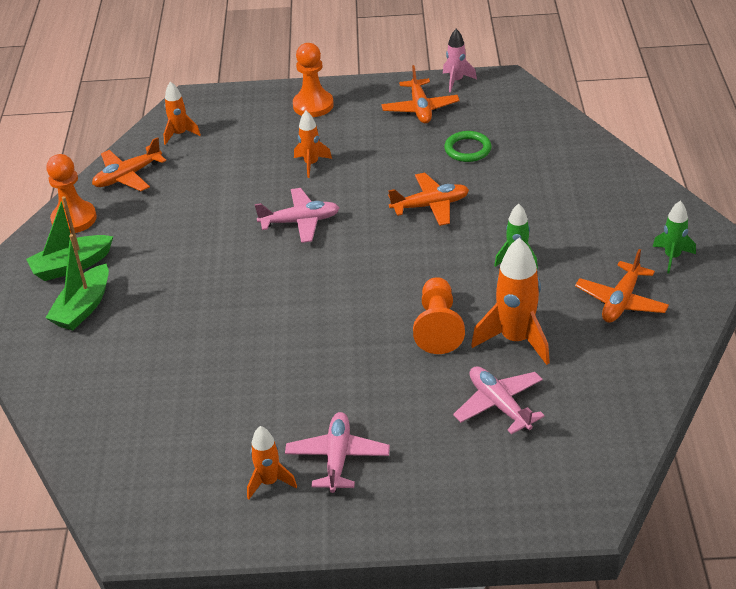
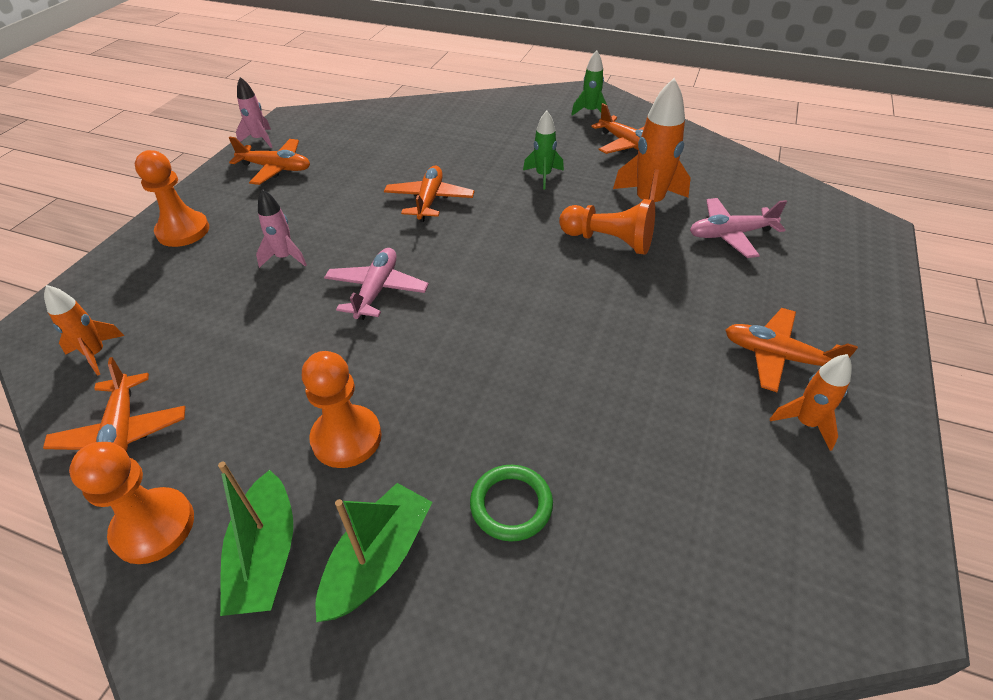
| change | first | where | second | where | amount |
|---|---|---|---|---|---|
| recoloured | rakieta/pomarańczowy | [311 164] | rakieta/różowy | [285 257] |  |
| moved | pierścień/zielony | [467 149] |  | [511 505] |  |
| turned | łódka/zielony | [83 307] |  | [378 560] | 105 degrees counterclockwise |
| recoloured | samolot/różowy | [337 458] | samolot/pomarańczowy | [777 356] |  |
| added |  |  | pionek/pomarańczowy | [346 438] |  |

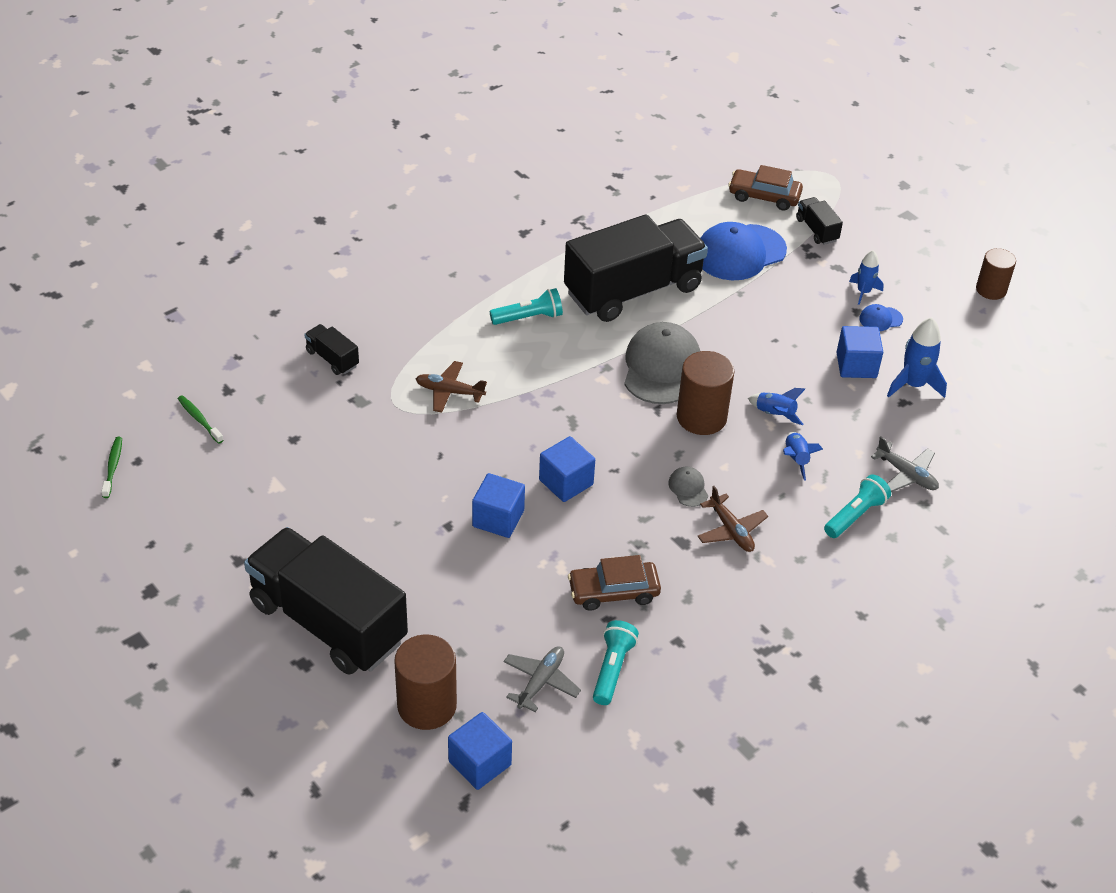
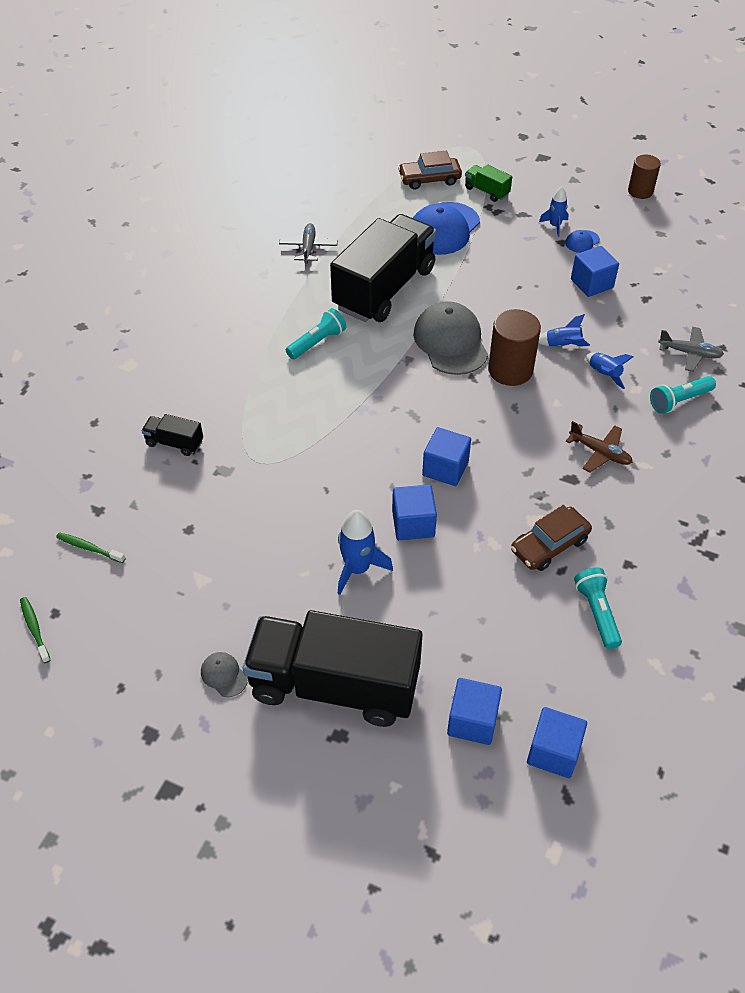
| change | first | where | second | where | amount |
|---|---|---|---|---|---|
| recoloured | ciężarówka/czarny | [817 230] | ciężarówka/zielony | [486 191] |  |
| moved | rakieta/niebieski | [913 385] |  | [357 568] |  |
| removed | samolot/brązowy | [449 392] |  |  |  |
| moved | czapka/szary | [688 488] |  | [224 675] |  |
| turned | latarka/turkusowy | [855 515] |  | [679 401] | 135 degrees counterclockwise |
| replaced | walec/brązowy | [427 705] | sześcian/niebieski | [472 721] |  |
| moved | samolot/szary | [540 682] |  | [308 248] |  |

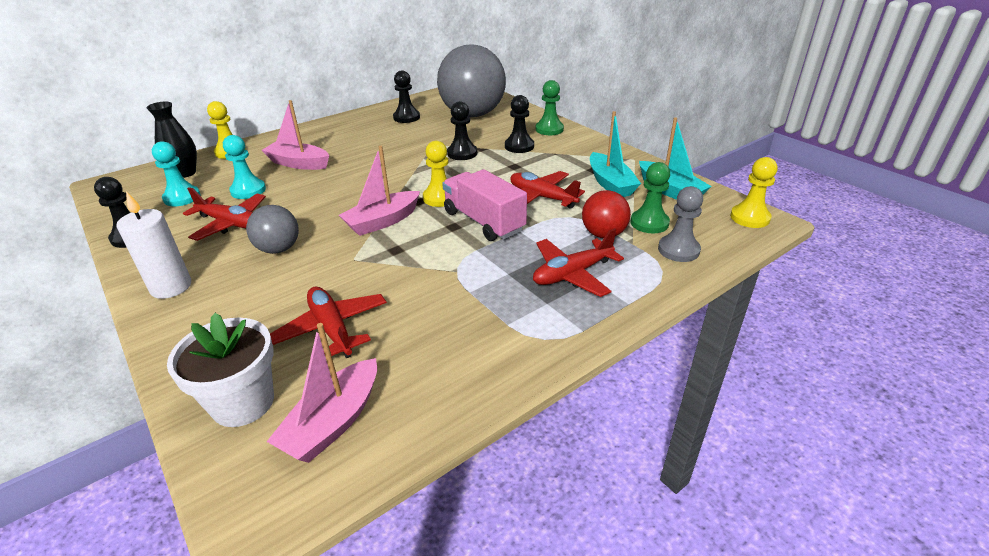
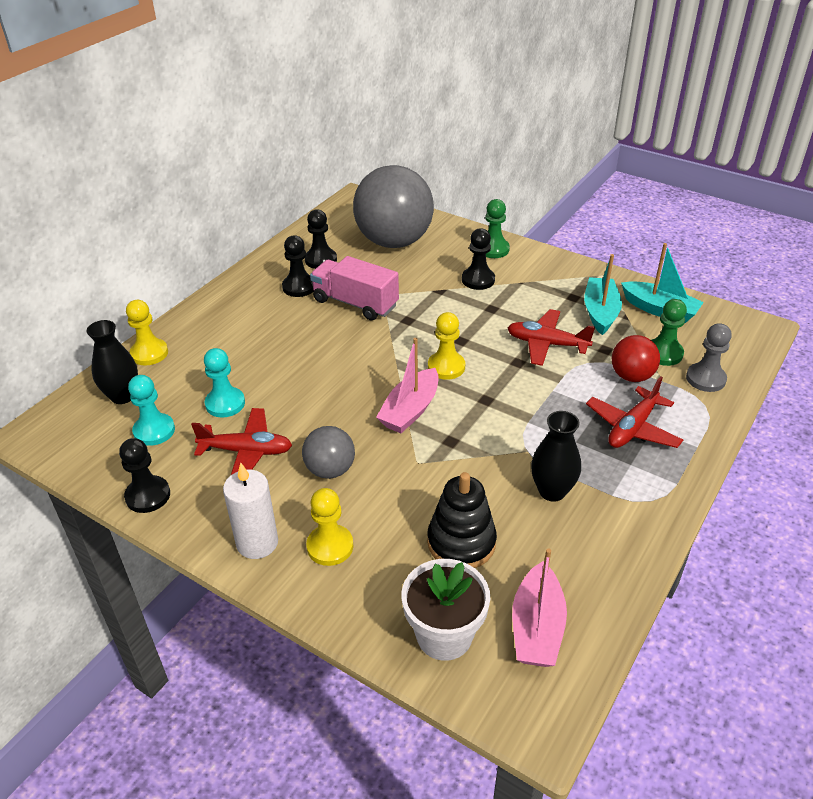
| change | first | where | second | where | amount |
|---|---|---|---|---|---|
| removed | łódka/różowy | [299 163] |  |  |  |
| moved | pionek/czarny | [462 153] |  | [299 287] |  |
| turned | łódka/turkusowy | [610 184] |  | [600 312] | 135 degrees counterclockwise |
| moved | pionek/żółty | [749 218] |  | [330 546] |  |
| moved | ciężarówka/różowy | [483 221] |  | [355 303] |  |
| replaced | samolot/czerwony | [332 329] | zabawka nakładanka/czarny | [461 542] |  |
| added |  |  | wazon/czarny | [552 491] |  |

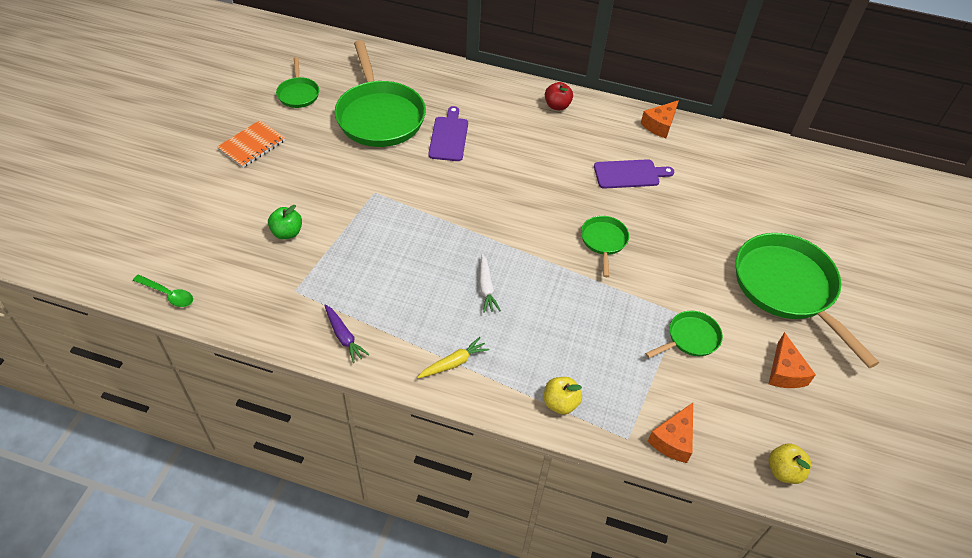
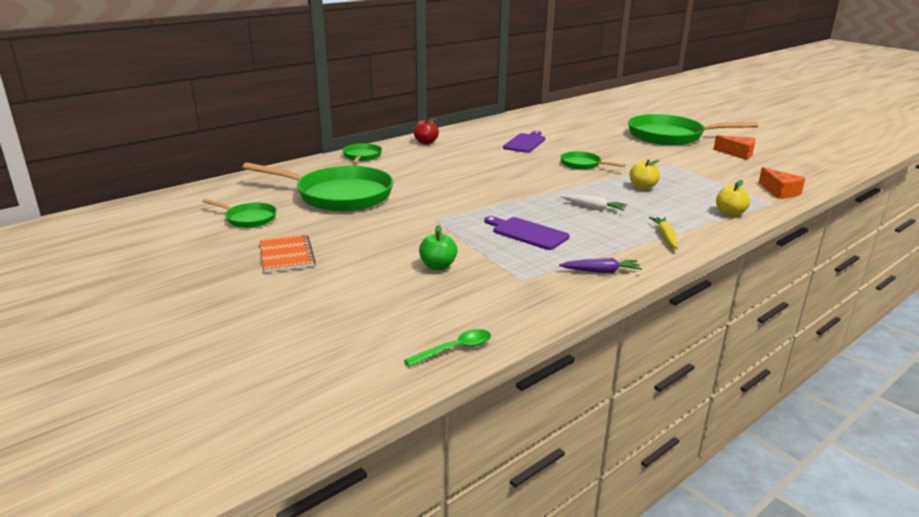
| change | first | where | second | where | amount |
|---|---|---|---|---|---|
| removed | ser/pomarańczowy | [660 125] |  |  |  |
| moved | deska do krojenia/fioletowy | [449 137] |  | [527 233] |  |
| moved | patelnia/zielony | [690 338] |  | [362 156] |  |
| moved | jabłko/żółty | [783 471] |  | [642 187] |  |

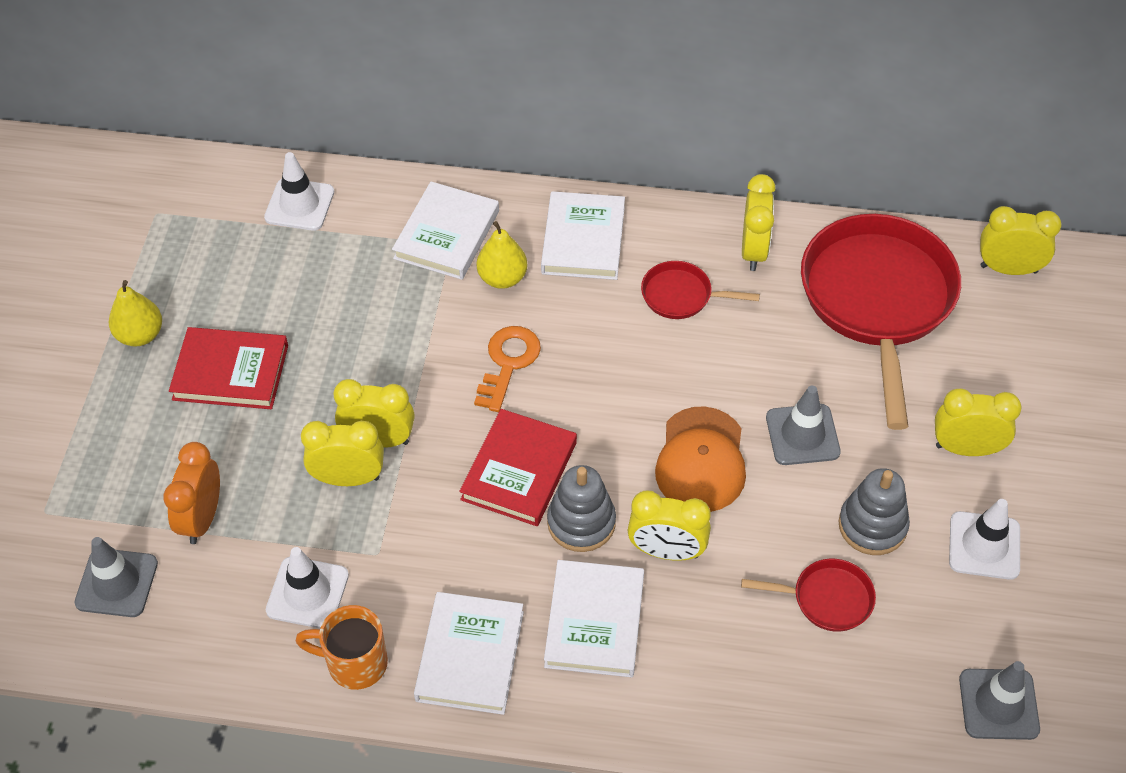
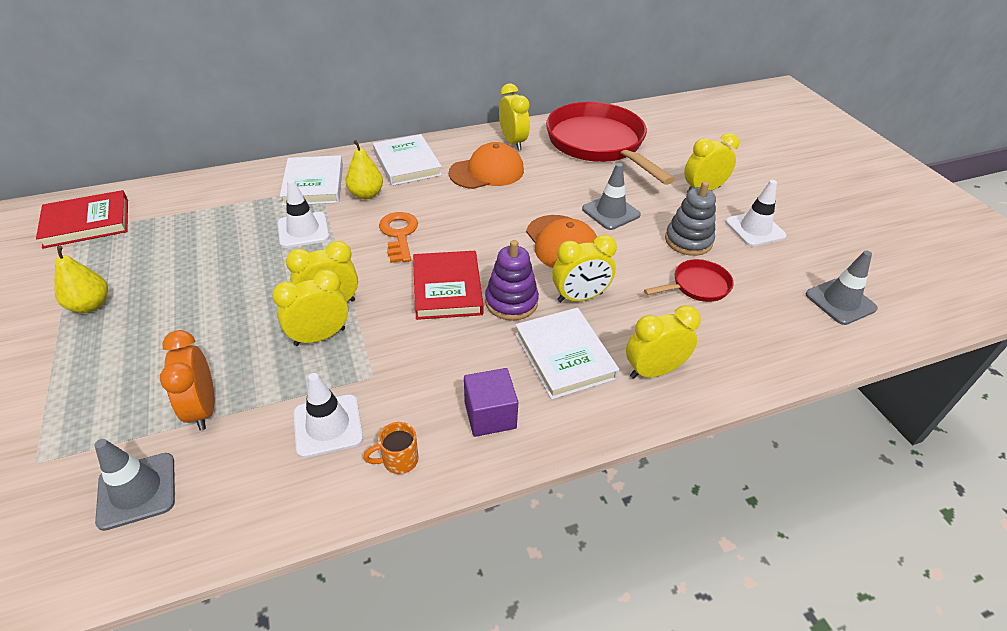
| change | first | where | second | where | amount |
|---|---|---|---|---|---|
| moved | pachołek/biały | [299 205] |  | [303 230] |  |
| moved | budzik/żółty | [1008 269] |  | [653 371] |  |
| replaced | patelnia/czerwony | [681 295] | czapka/pomarańczowy | [487 172] |  |
| moved | książka/czerwony | [230 372] |  | [87 223] |  |
| recoloured | zabawka nakładanka/szary | [581 522] | zabawka nakładanka/fioletowy | [511 302] |  |
| replaced | książka/biały | [470 656] | sześcian/fioletowy | [490 415] |  |
| resized | kubek/pomarańczowy | [354 663] |  | [399 460] | x0.64 |

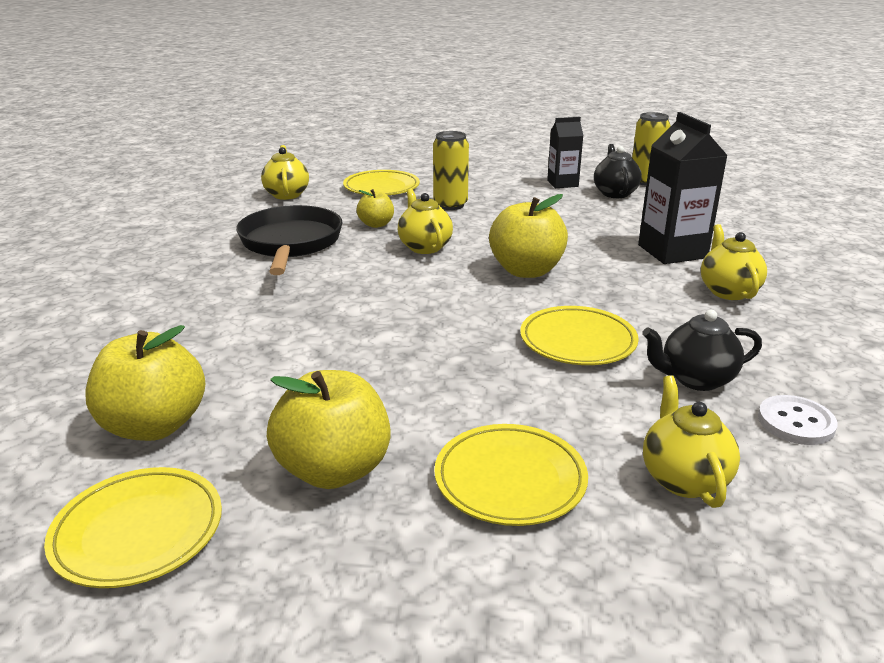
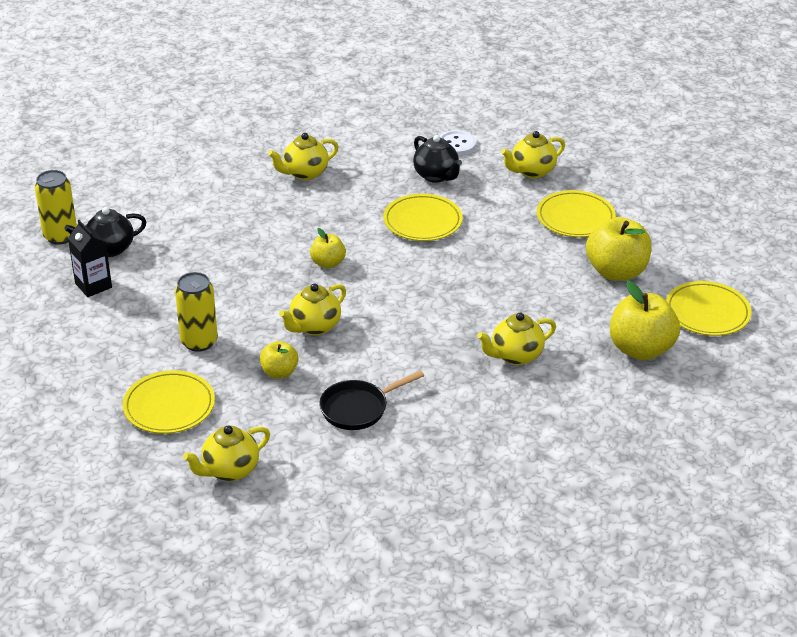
| change | first | where | second | where | amount |
|---|---|---|---|---|---|
| removed | karton mleka/czarny | [672 251] |  |  |  |
| resized | jabłko/żółty | [526 271] |  | [328 263] | x0.55 |
| resized | patelnia/czarny | [290 244] |  | [358 408] | x0.63 |
| added |  |  | imbryk/żółty | [515 356] |  |

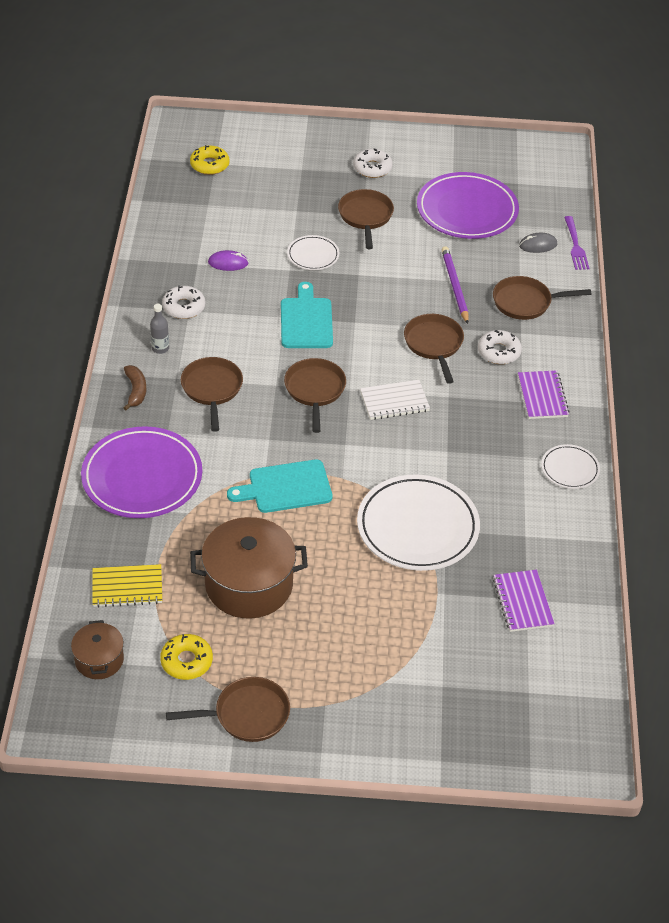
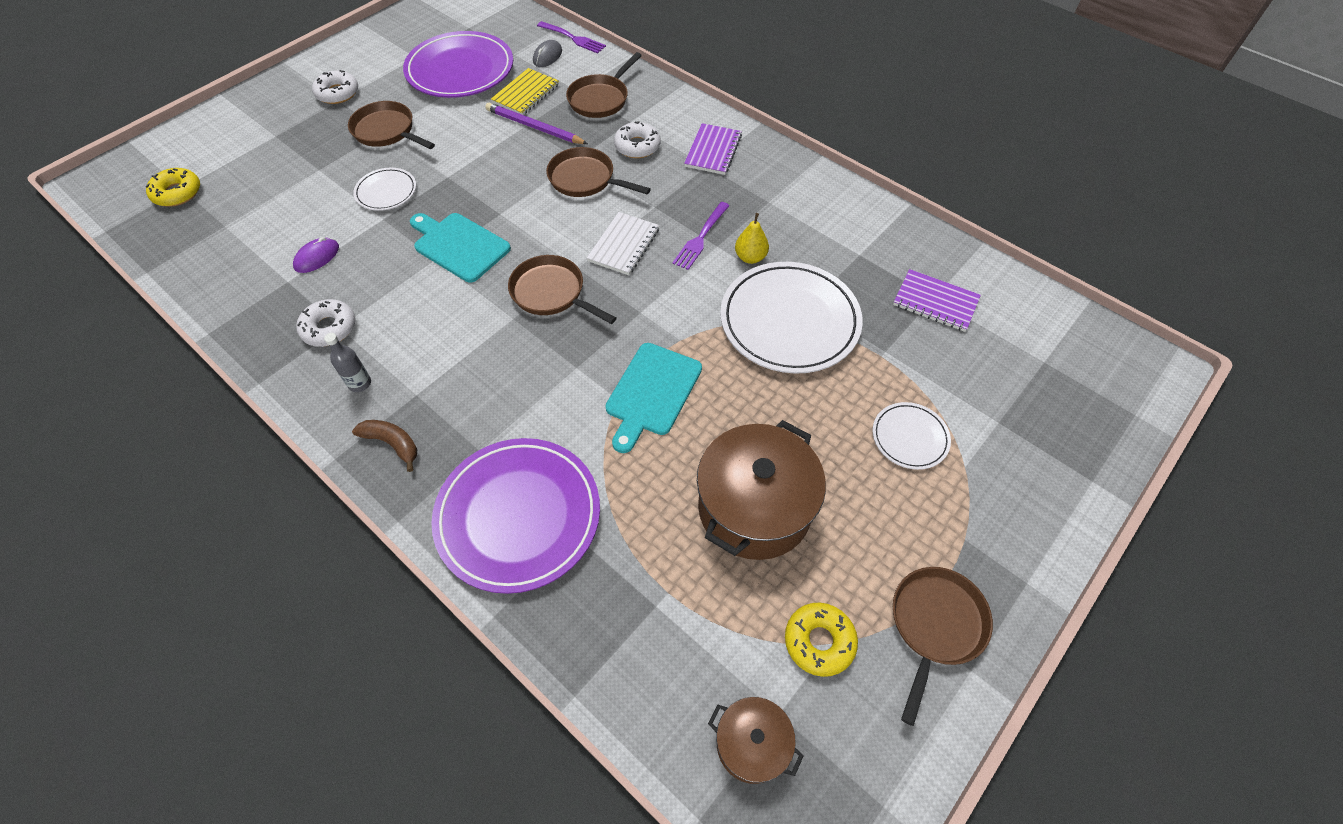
| change | first | where | second | where | amount |
|---|---|---|---|---|---|
| removed | patelnia/brązowy | [212 389] |  |  |  |
| turned | zeszyt/fioletowy | [542 396] |  | [713 151] | 75 degrees clockwise |
| moved | talerz/biały | [570 469] |  | [909 437] |  |
| moved | zeszyt/żółty | [127 587] |  | [526 94] |  |
| added |  |  | widelec/fioletowy | [701 237] |  |
| added |  |  | gruszka/żółty | [750 257] |  |

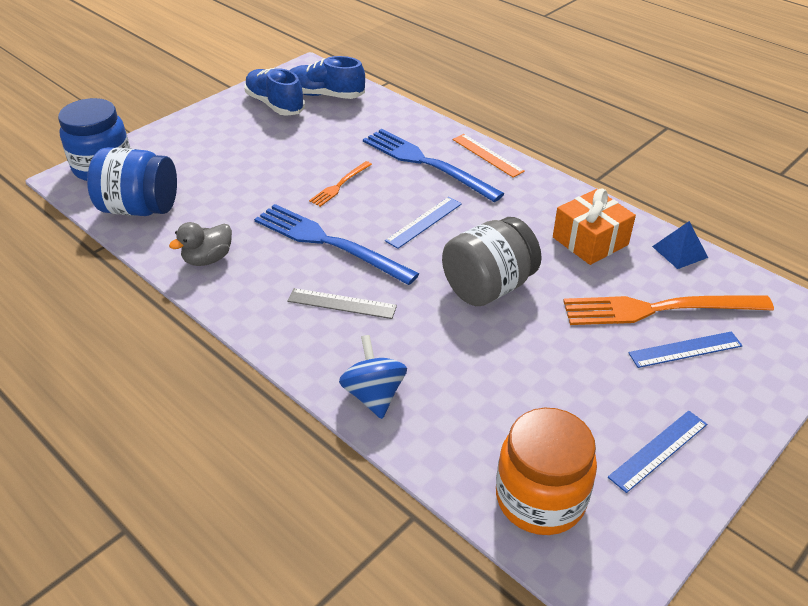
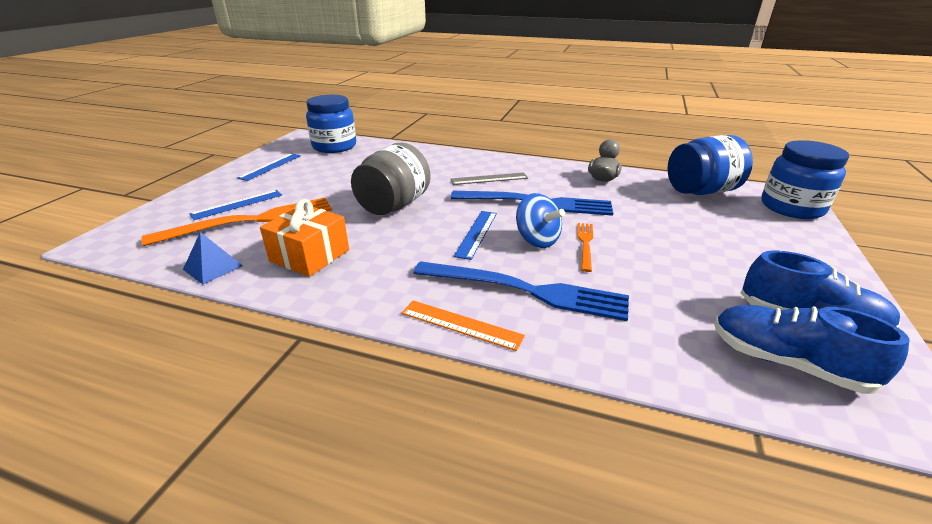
| change | first | where | second | where | amount |
|---|---|---|---|---|---|
| turned | but/niebieski | [325 95] |  | [786 362] | 135 degrees counterclockwise |
| moved | bączek/niebieski | [374 395] |  | [537 240] |  |
| recoloured | słoik/pomarańczowy | [540 498] | słoik/niebieski | [334 146] |  |

